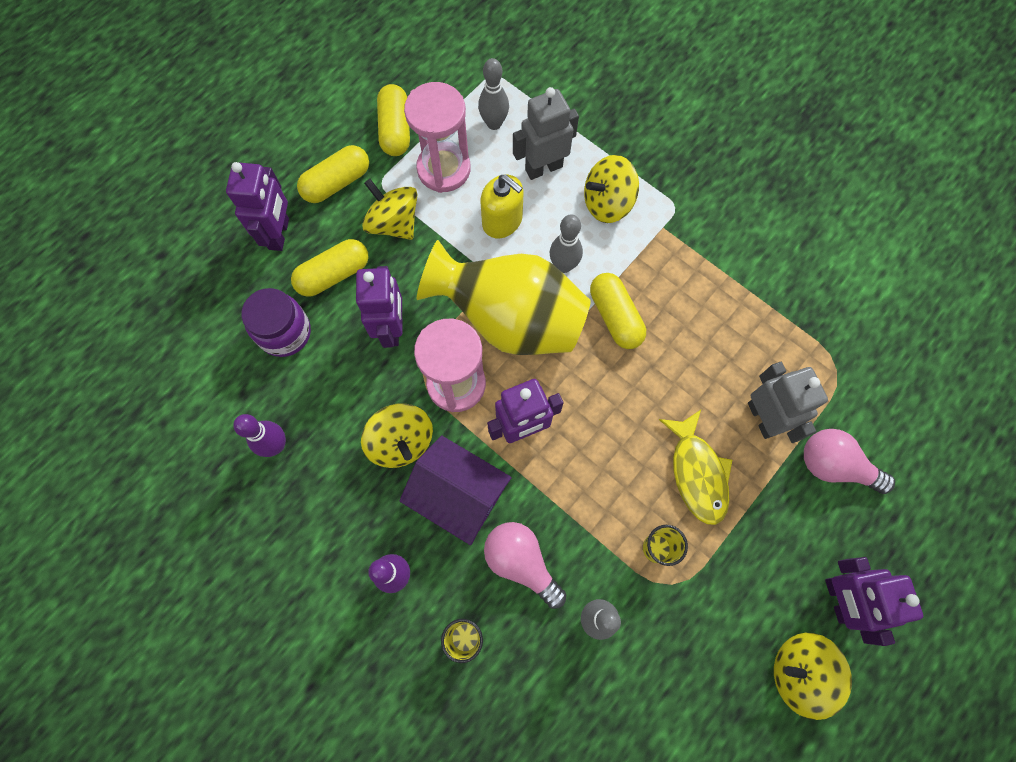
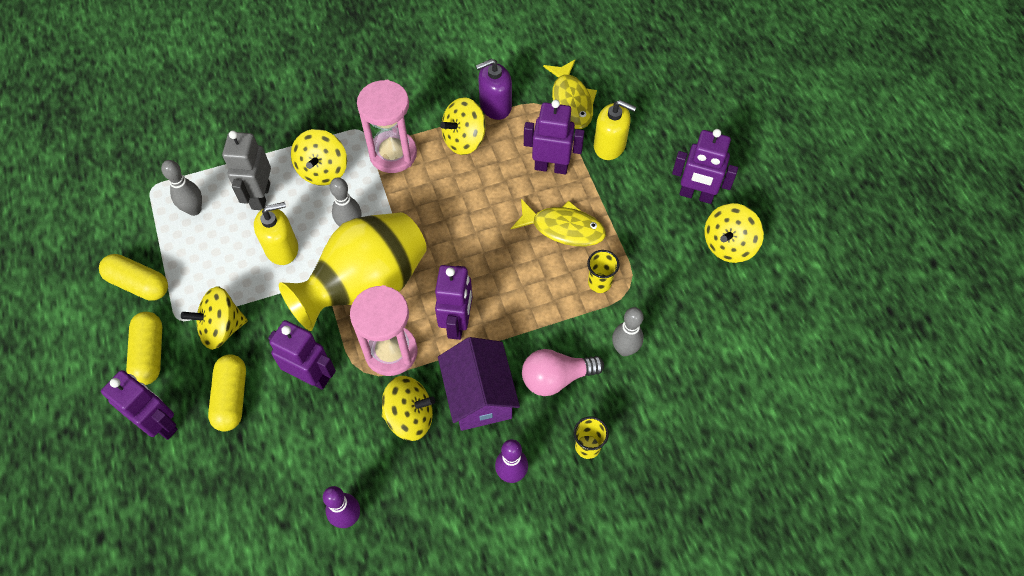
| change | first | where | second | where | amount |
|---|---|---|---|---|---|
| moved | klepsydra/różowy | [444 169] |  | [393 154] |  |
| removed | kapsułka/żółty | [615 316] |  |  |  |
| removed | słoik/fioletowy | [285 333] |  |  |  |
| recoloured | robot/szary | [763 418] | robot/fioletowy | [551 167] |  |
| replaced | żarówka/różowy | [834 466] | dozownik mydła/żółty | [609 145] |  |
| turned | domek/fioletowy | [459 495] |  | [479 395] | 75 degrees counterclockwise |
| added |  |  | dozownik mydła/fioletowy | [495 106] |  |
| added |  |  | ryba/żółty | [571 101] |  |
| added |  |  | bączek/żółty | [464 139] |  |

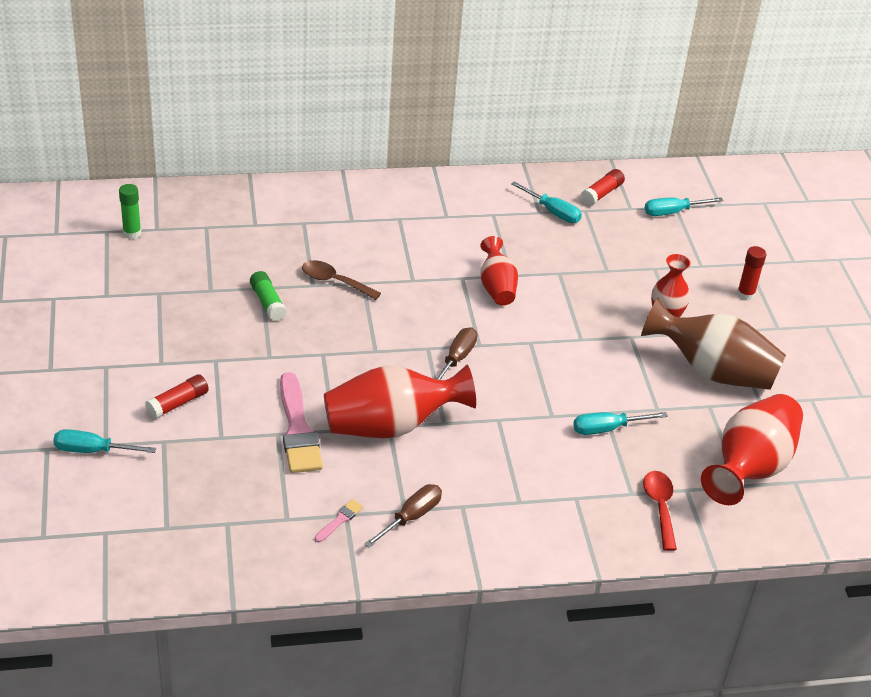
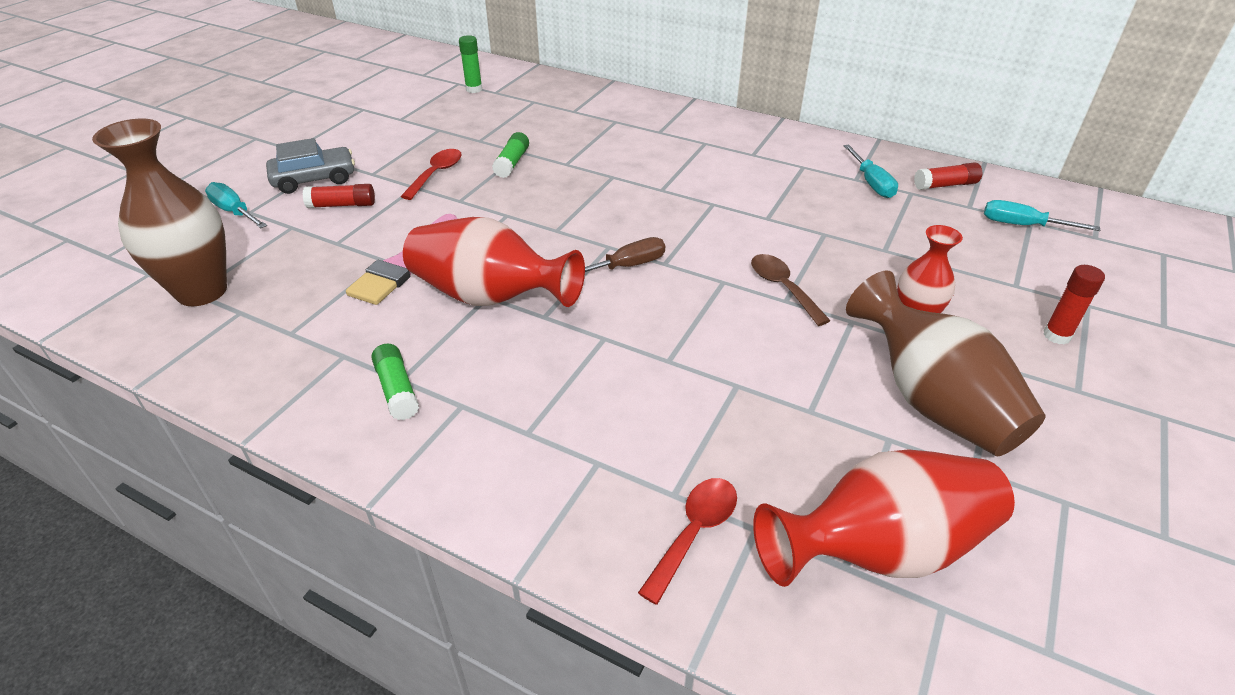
| change | first | where | second | where | amount |
|---|---|---|---|---|---|
| removed | wazon/czerwony | [497 287] |  |  |  |
| moved | łyżka/brązowy | [335 281] |  | [783 288] |  |
| removed | śrubokręt/turkusowy | [608 429] |  |  |  |
| replaced | śrubokręt/brązowy | [411 517] | klej w sztyfcie/zielony | [397 390] |  |
| removed | pędzel/różowy | [340 520] |  |  |  |
| added |  |  | wazon/brązowy | [202 291] |  |
| added |  |  | samochód/szary | [314 179] |  |
| added |  |  | łyżka/czerwony | [436 174] |  |

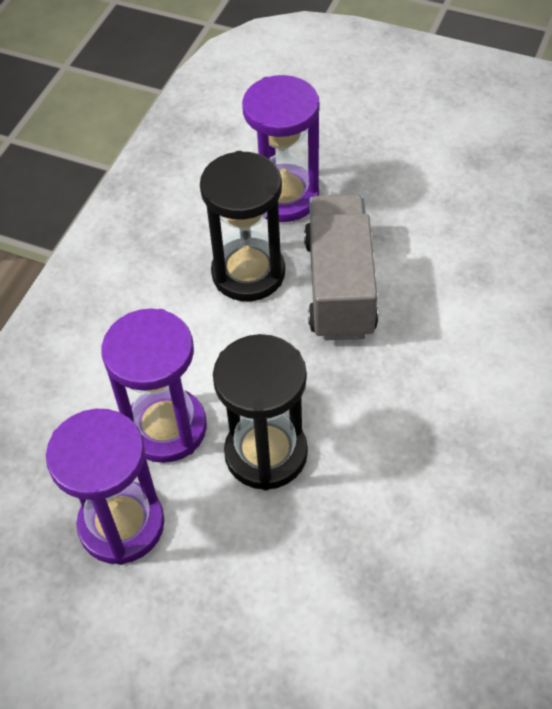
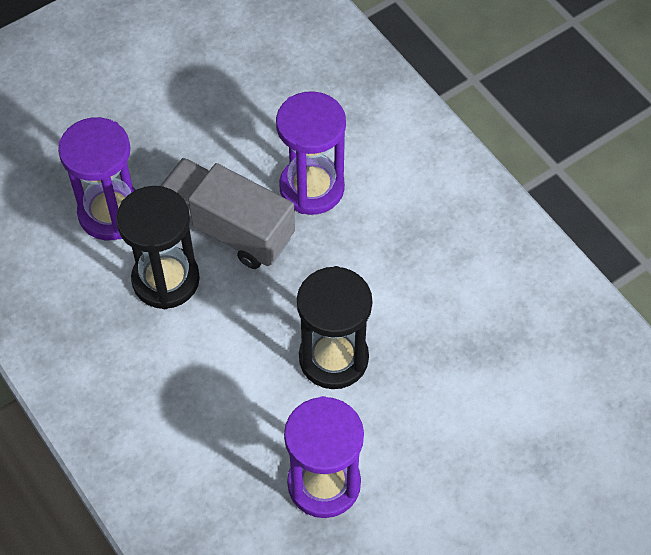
| change | first | where | second | where | amount |
|---|---|---|---|---|---|
| moved | klepsydra/fioletowy | [166 428] |  | [312 188] |  |

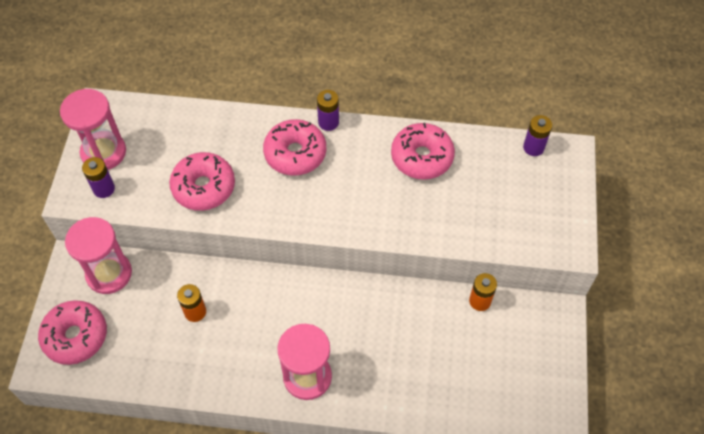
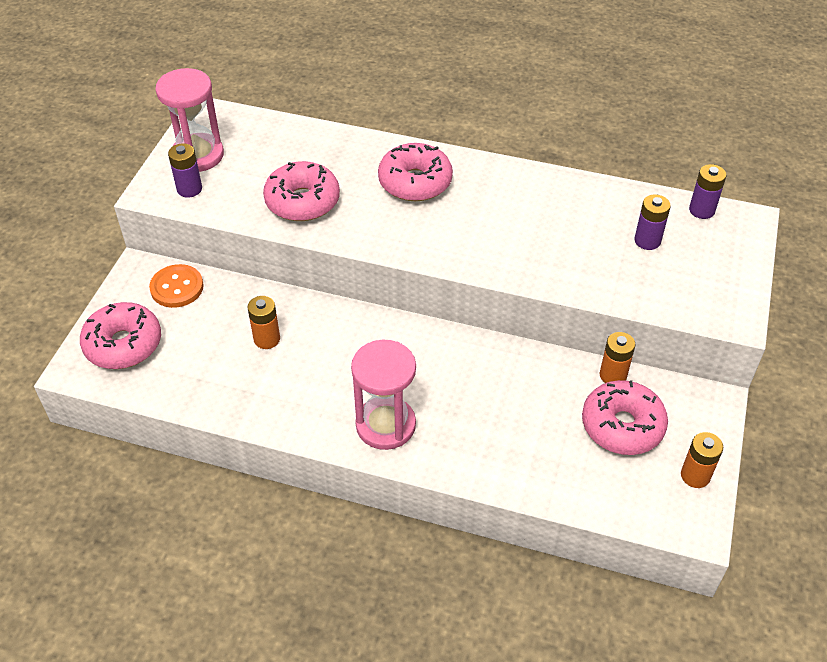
| change | first | where | second | where | amount |
|---|---|---|---|---|---|
| moved | bateria/fioletowy | [328 122] |  | [647 241] |  |
| moved | donut/różowy | [422 157] |  | [622 426] |  |
| replaced | klepsydra/różowy | [109 274] | guzik/pomarańczowy | [177 287] |  |
| added |  |  | bateria/pomarańczowy | [695 475] |  |

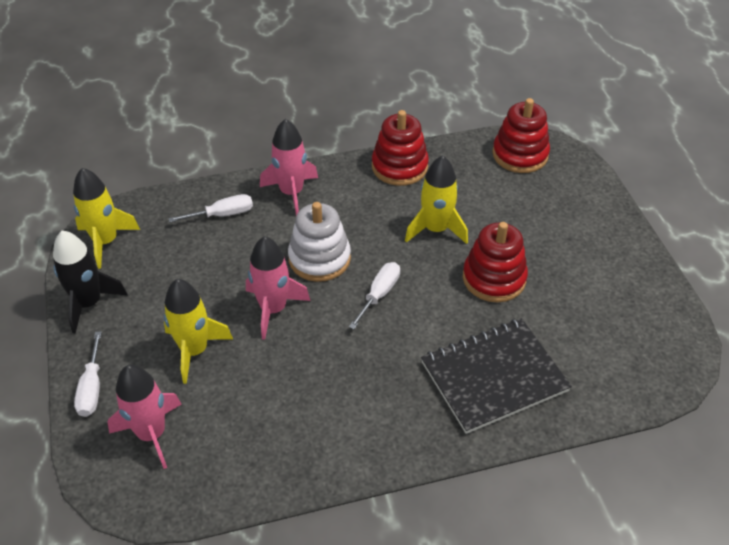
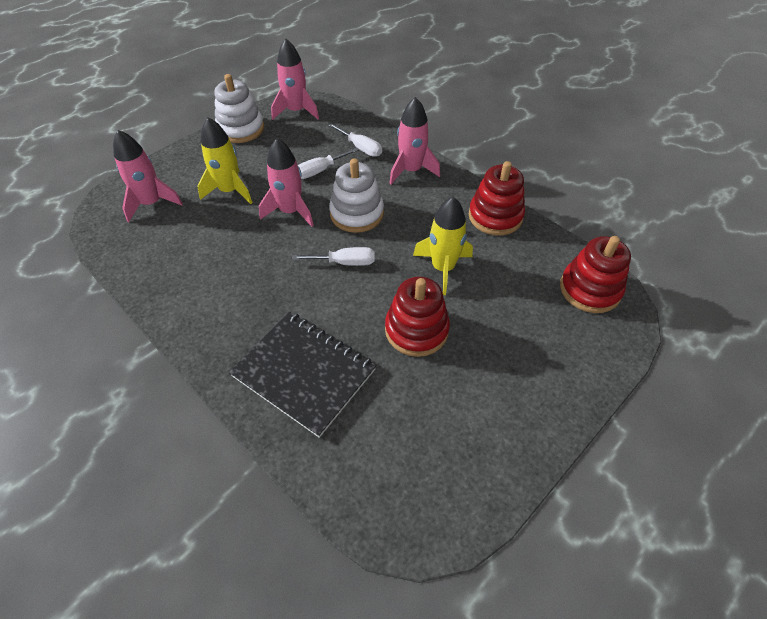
| change | first | where | second | where | amount |
|---|---|---|---|---|---|
| recoloured | rakieta/żółty | [106 241] | rakieta/różowy | [296 111] |  |
| replaced | rakieta/czarny | [89 303] | zabawka nakładanka/biały | [241 129] |  |
| moved | śrubokręt/biały | [92 388] |  | [320 170] |  |

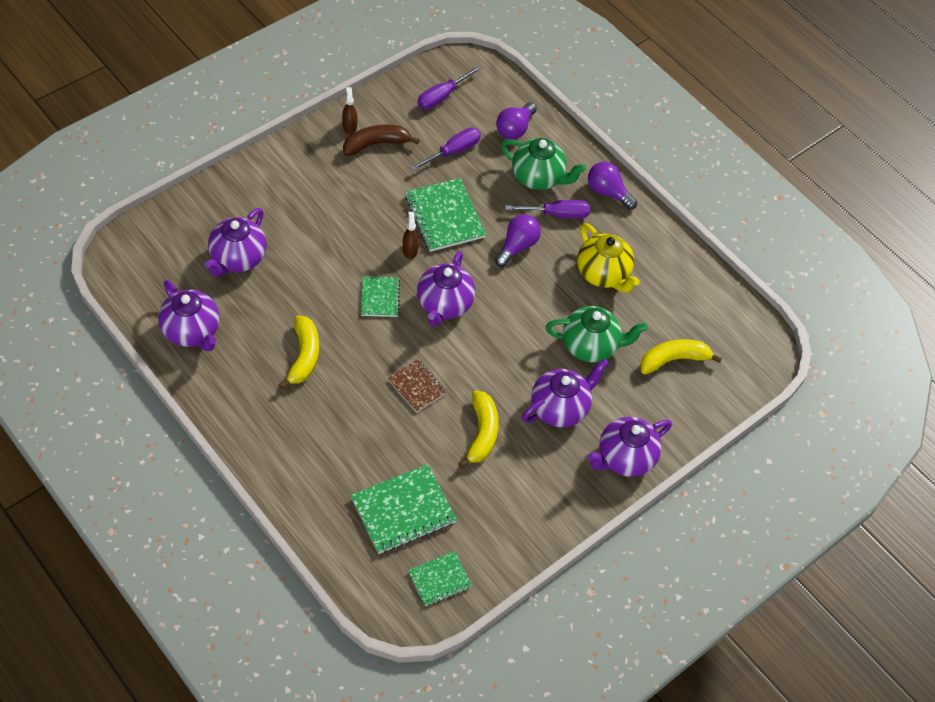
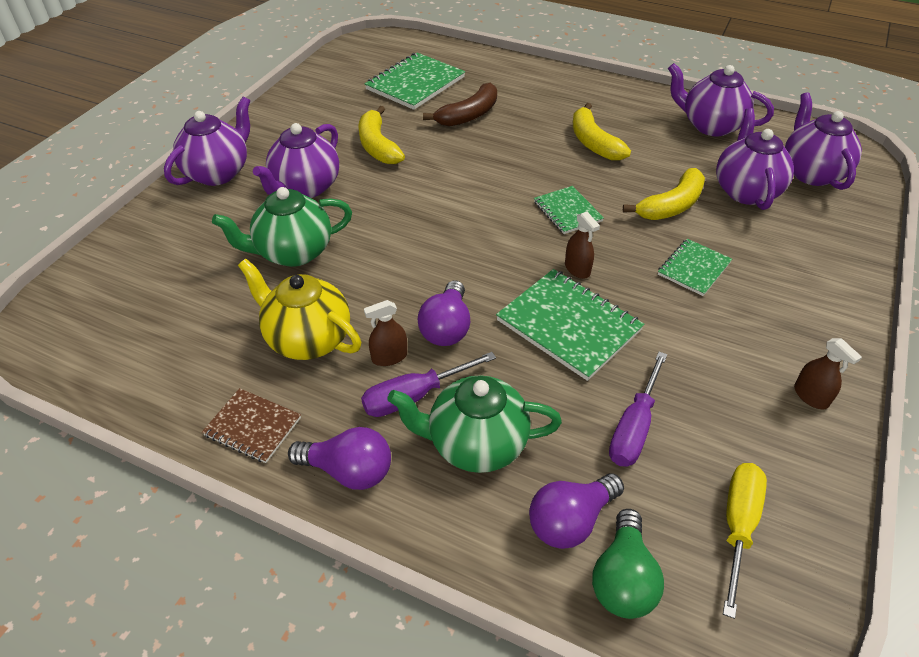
| change | first | where | second | where | amount |
|---|---|---|---|---|---|
| recoloured | śrubokręt/fioletowy | [441 97] | śrubokręt/żółty | [738 525] |  |
| turned | żarówka/fioletowy | [515 129] |  | [570 521] | 135 degrees counterclockwise |
| moved | banan/brązowy | [376 144] |  | [468 115] |  |
| moved | imbryk/fioletowy | [444 305] |  | [811 172] |  |
| moved | banan/żółty | [673 360] |  | [671 206] |  |
| moved | zeszyt/brązowy | [417 387] |  | [252 427] |  |
| moved | zeszyt/zielony | [439 579] |  | [693 268] |  |
| added |  |  | spryskiwacz/brązowy | [389 357] |  |
| added |  |  | żarówka/zielony | [623 579] |  |

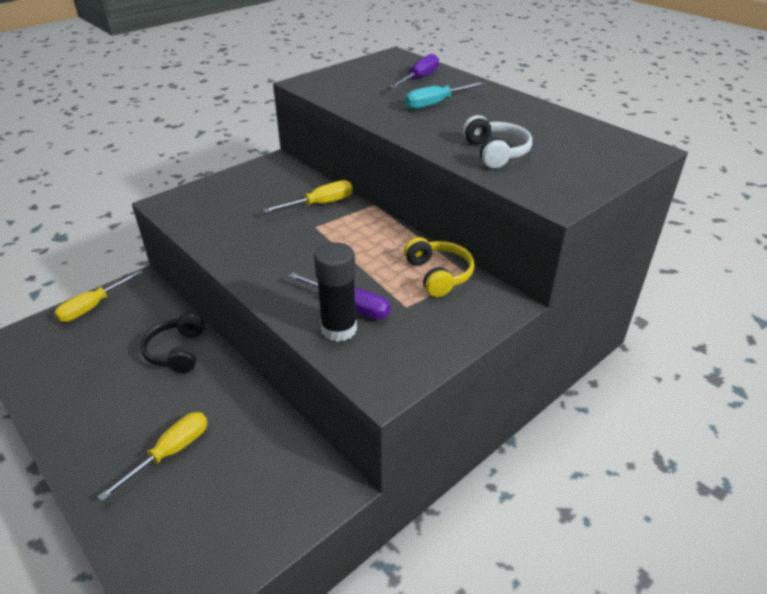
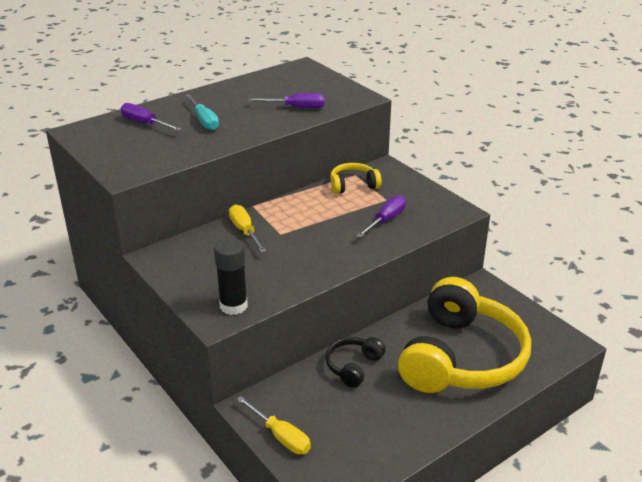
| change | first | where | second | where | amount |
|---|---|---|---|---|---|
| replaced | słuchawki/biały | [495 152] | śrubokręt/fioletowy | [296 107] |  |
| moved | klej w sztyfcie/czarny | [339 329] |  | [233 306] |  |
| turned | słuchawki/czarny | [177 351] |  | [353 366] | 120 degrees clockwise |
| replaced | śrubokręt/żółty | [170 452] | słuchawki/żółty | [461 357] |  |

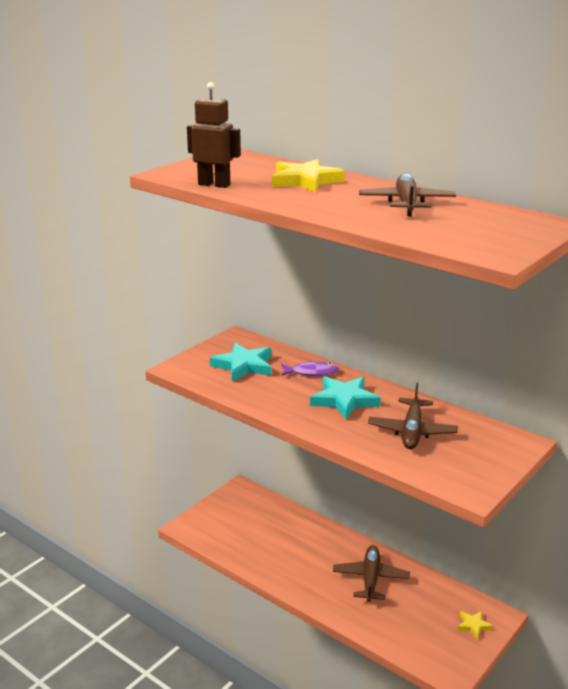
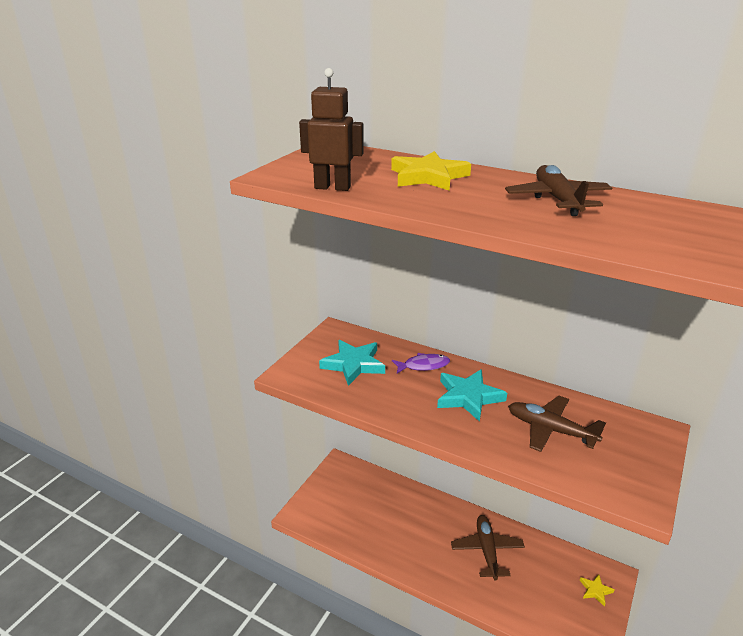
| change | first | where | second | where | amount |
|---|---|---|---|---|---|
| turned | samolot/brązowy | [412 432] |  | [550 430] | 120 degrees clockwise |

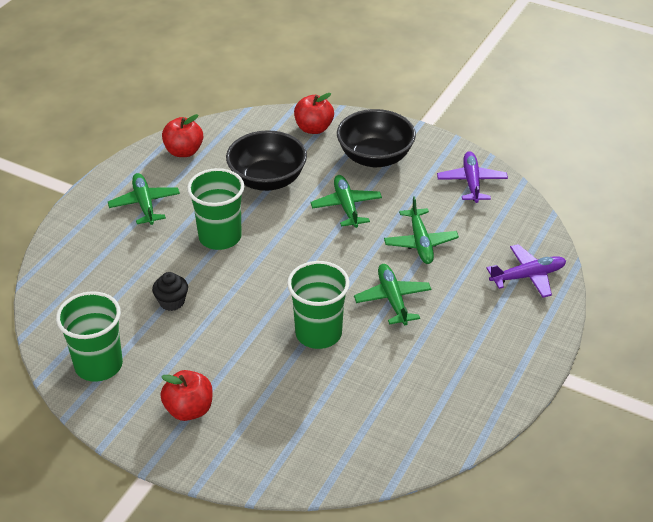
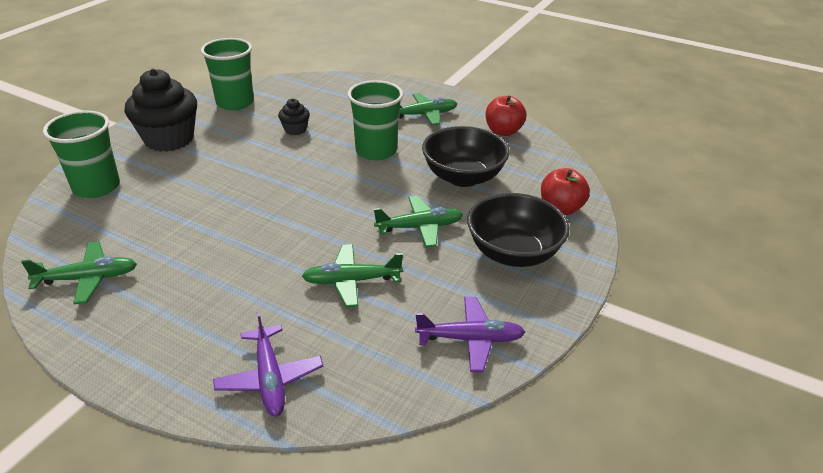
| change | first | where | second | where | amount |
|---|---|---|---|---|---|
| moved | szklanka/zielony | [318 333] |  | [96 187] |  |
| moved | samolot/zielony | [392 299] |  | [88 278] |  |
| replaced | jabłko/czerwony | [189 409] | muffinka/czarny | [169 139] |  |

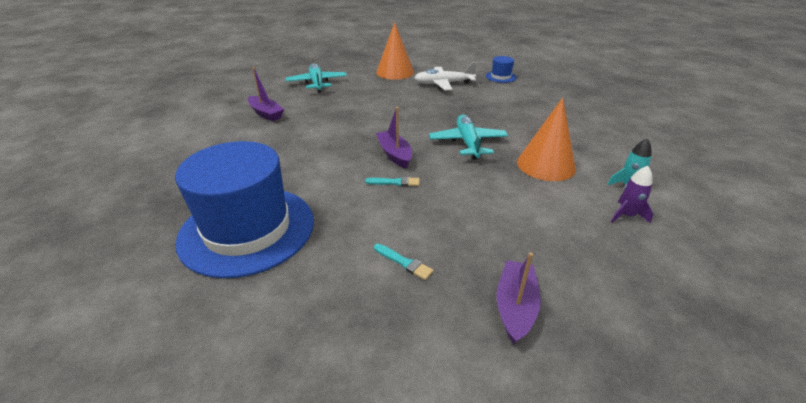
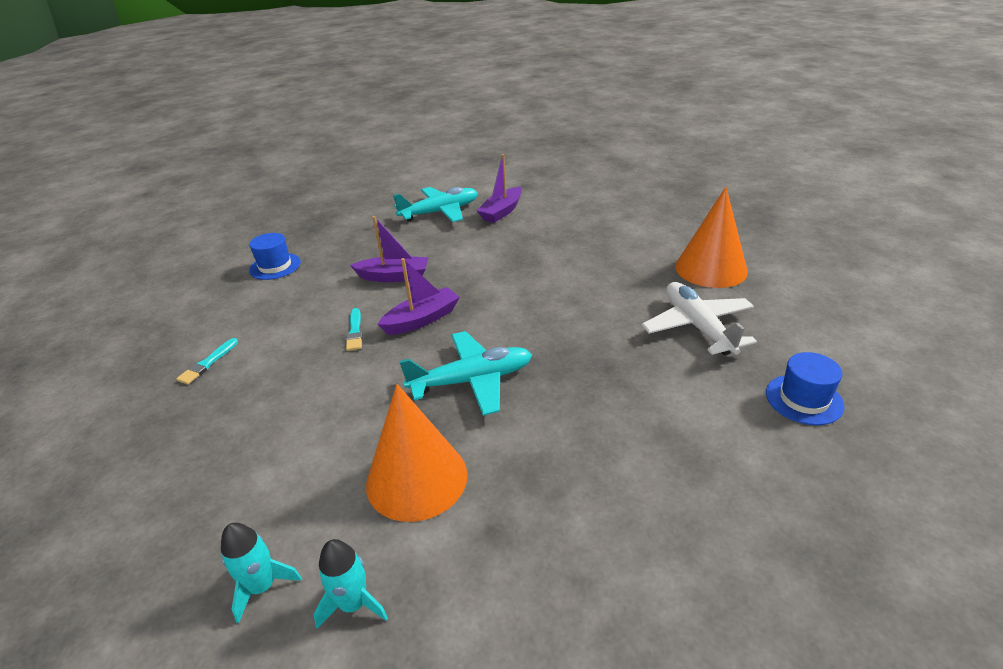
| change | first | where | second | where | amount |
|---|---|---|---|---|---|
| moved | samolot/turkusowy | [317 83] |  | [440 212] |  |
| resized | kapelusz/niebieski | [247 229] |  | [275 266] | x0.41 |
| recoloured | rakieta/fioletowy | [626 215] | rakieta/turkusowy | [262 586] |  |
| moved | łódka/fioletowy | [515 307] |  | [394 276] |  |

